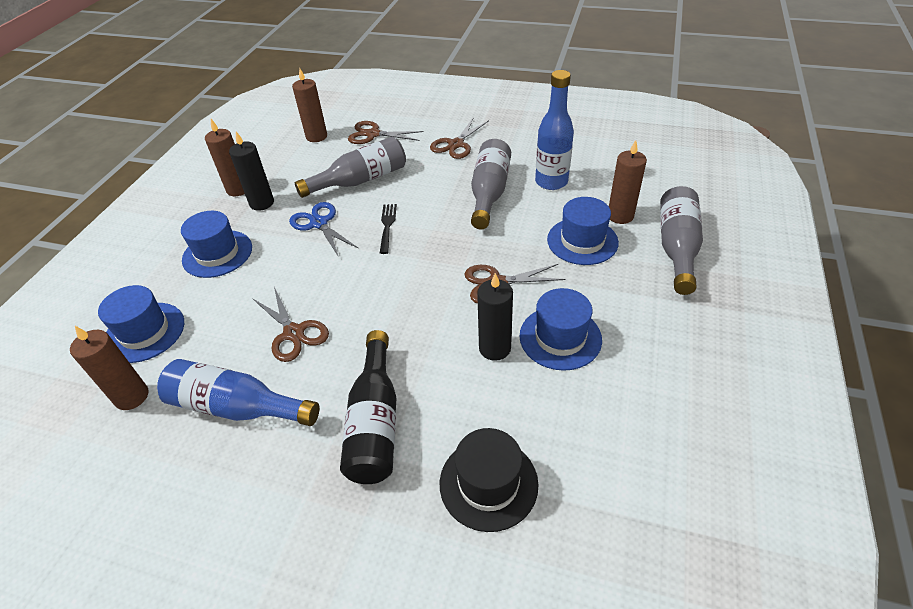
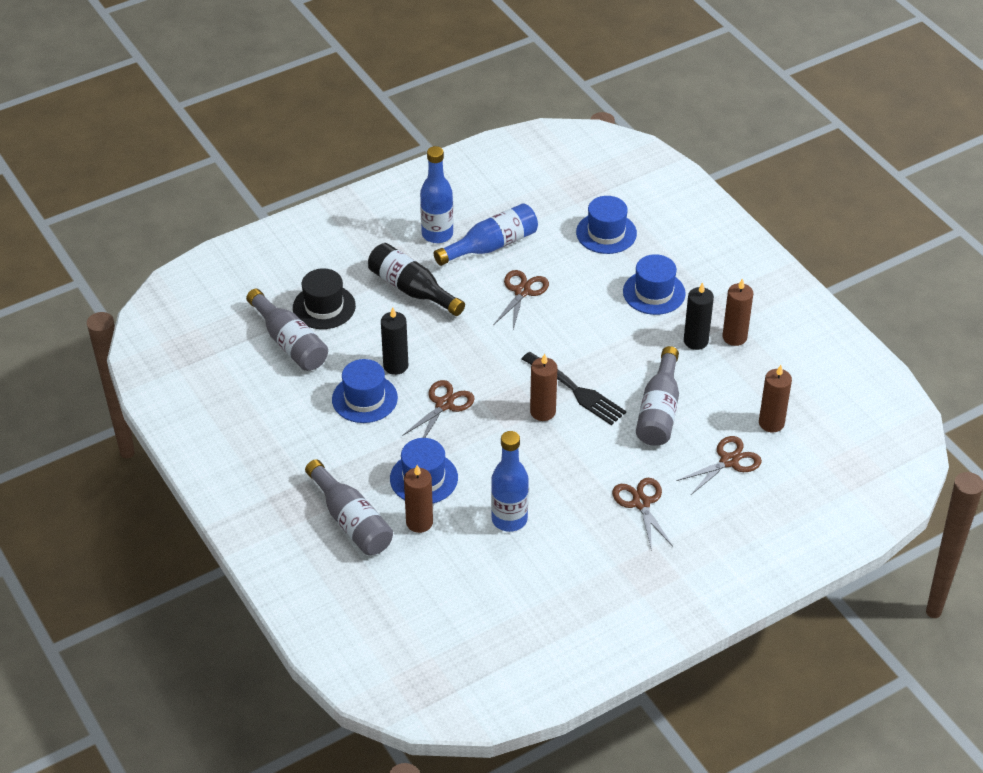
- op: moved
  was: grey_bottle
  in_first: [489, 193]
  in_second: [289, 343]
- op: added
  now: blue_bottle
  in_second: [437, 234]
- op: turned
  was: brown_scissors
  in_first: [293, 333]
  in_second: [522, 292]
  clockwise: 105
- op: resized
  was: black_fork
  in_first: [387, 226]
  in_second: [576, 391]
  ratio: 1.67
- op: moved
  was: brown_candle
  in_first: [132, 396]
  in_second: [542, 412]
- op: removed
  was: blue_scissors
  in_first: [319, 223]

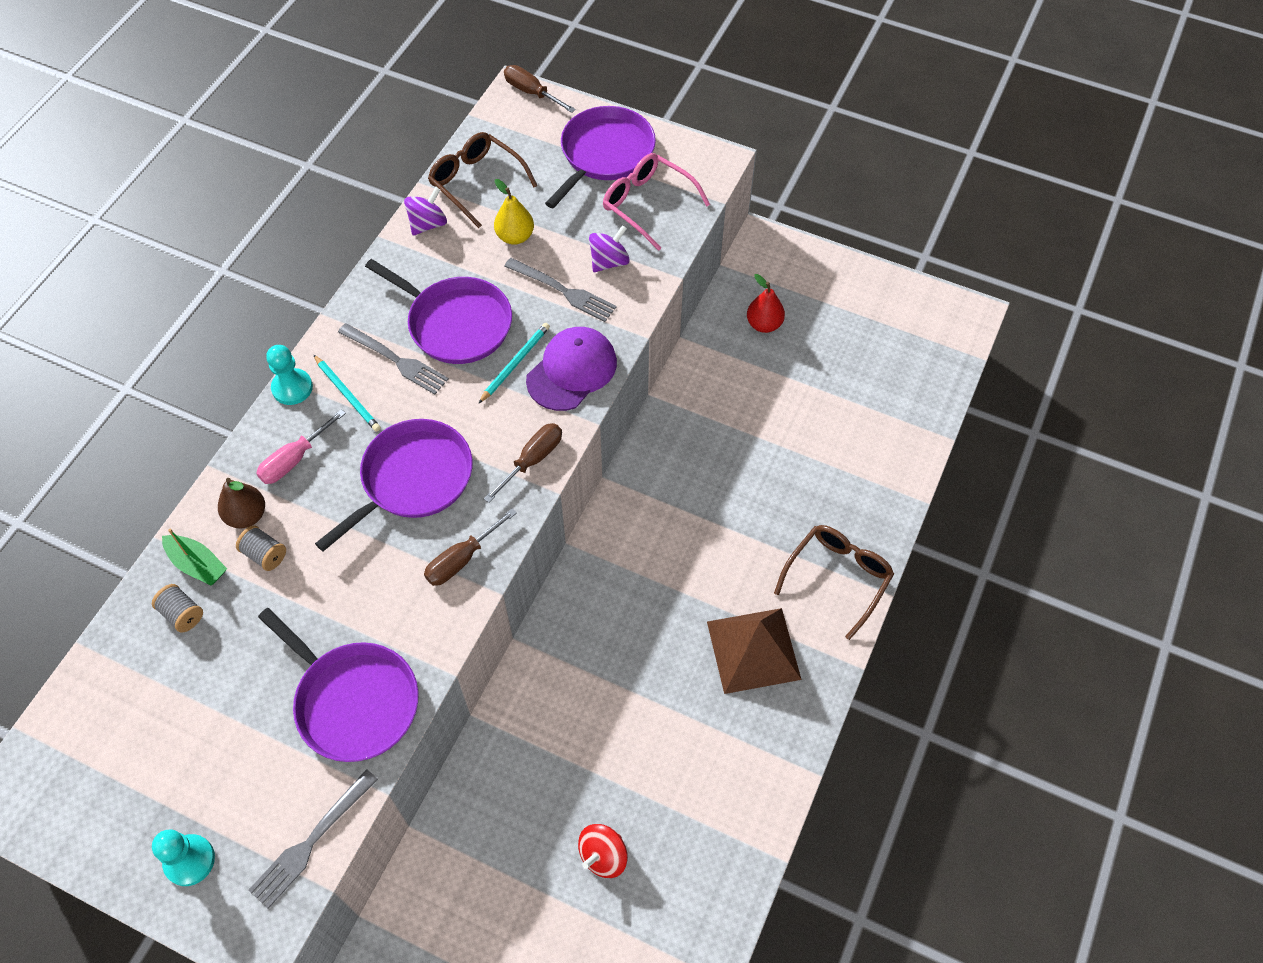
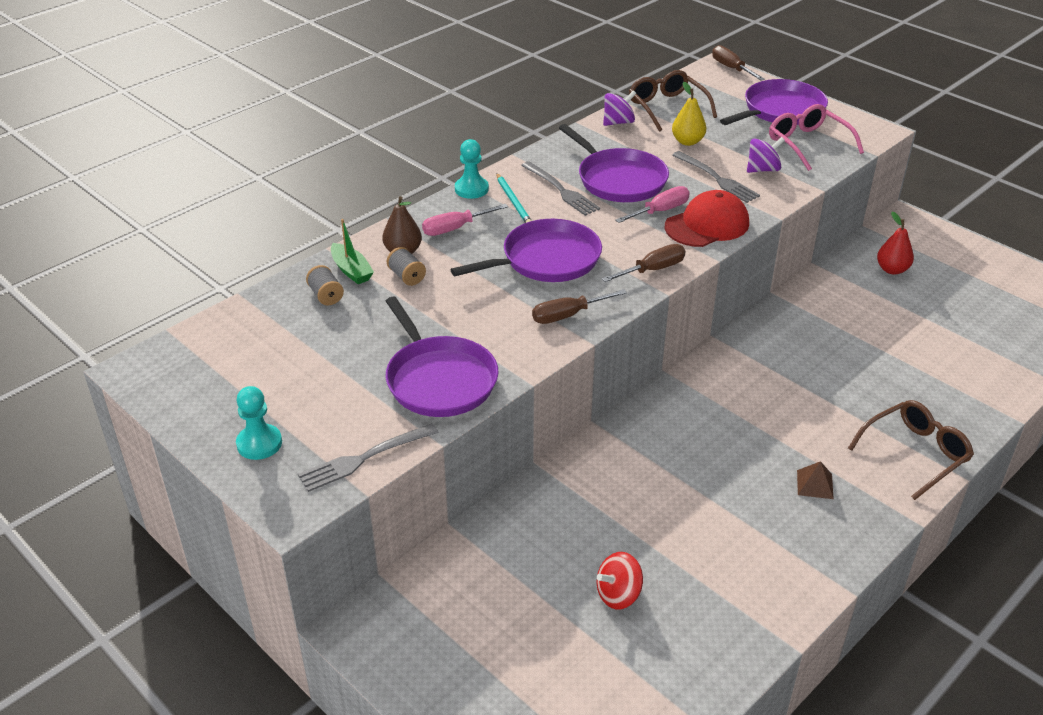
- op: replaced
  was: turquoise_pencil
  now: pink_screwdriver
  in_first: [515, 363]
  in_second: [660, 211]
- op: recoloured
  was: purple_cap
  now: red_cap
  in_first: [572, 371]
  in_second: [707, 225]
- op: resized
  was: brown_pyramid
  in_first: [753, 650]
  in_second: [815, 484]
  ratio: 0.45

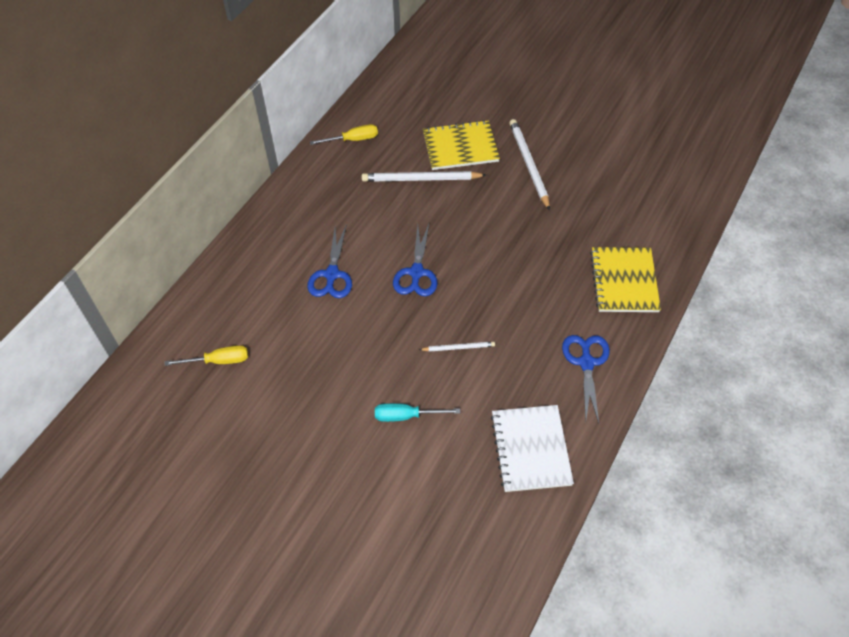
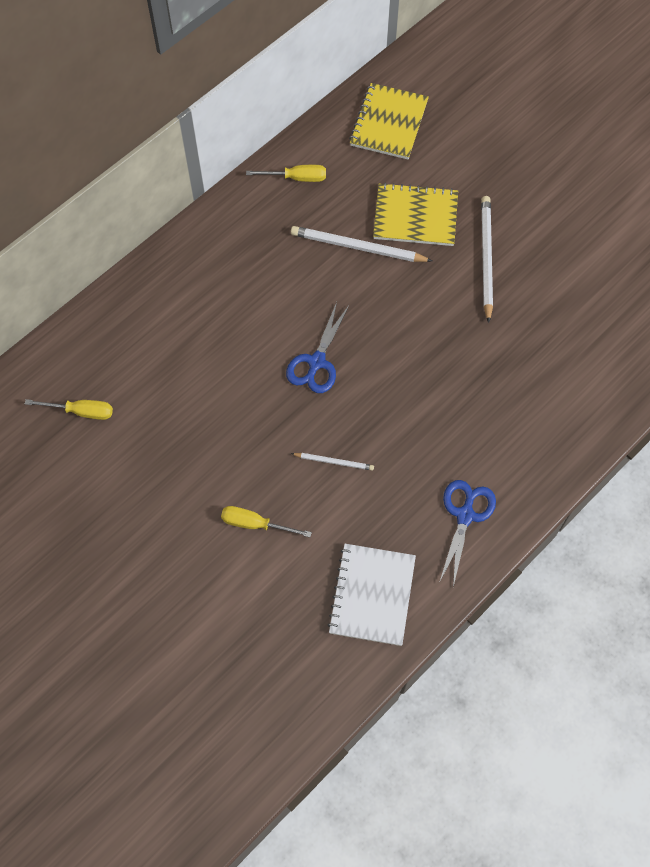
- op: recoloured
  was: turquoise_screwdriver
  now: yellow_screwdriver
  in_first: [406, 416]
  in_second: [255, 524]
- op: moved
  was: yellow_notebook
  in_first: [624, 281]
  in_second: [389, 123]
- op: removed
  was: blue_scissors
  in_first: [331, 275]

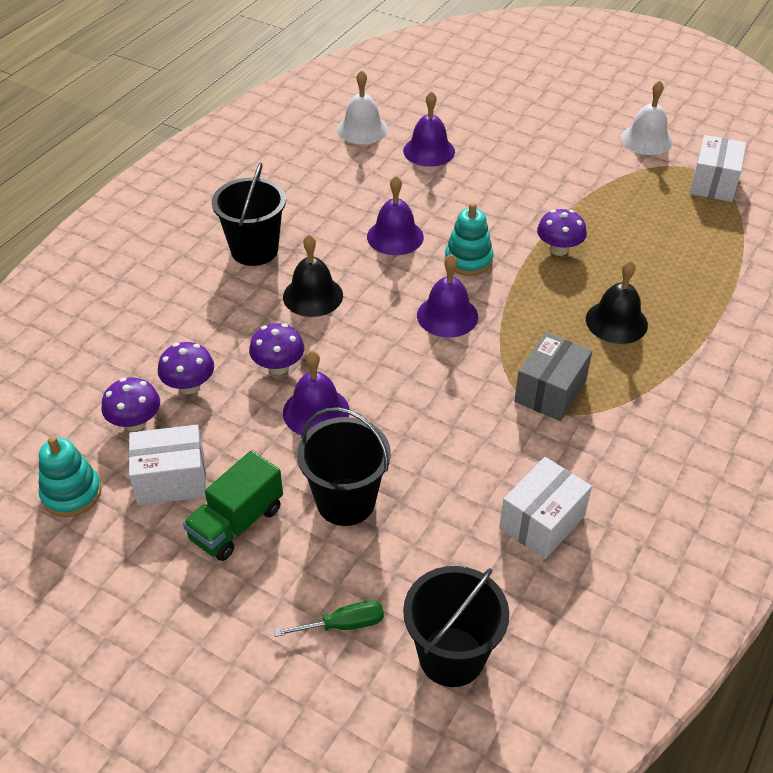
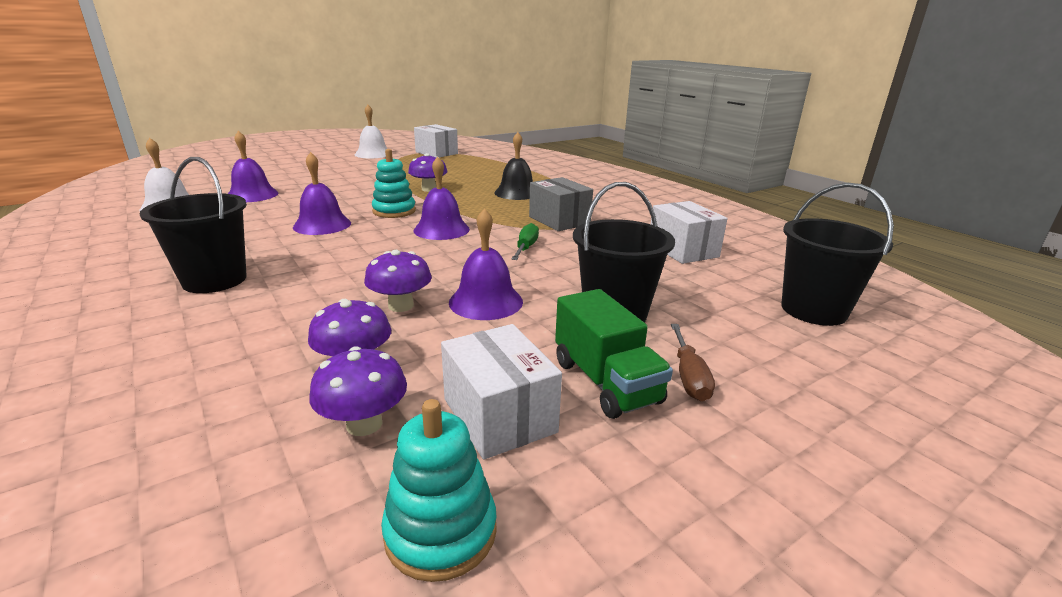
- op: turned
  was: white_box
  in_first: [171, 479]
  in_second: [499, 415]
  clockwise: -45
- op: moved
  was: green_screwdriver
  in_first: [343, 625]
  in_second: [526, 248]
- op: added
  now: brown_screwdriver
  in_second: [689, 376]
- op: removed
  was: black_bell
  in_first: [313, 296]

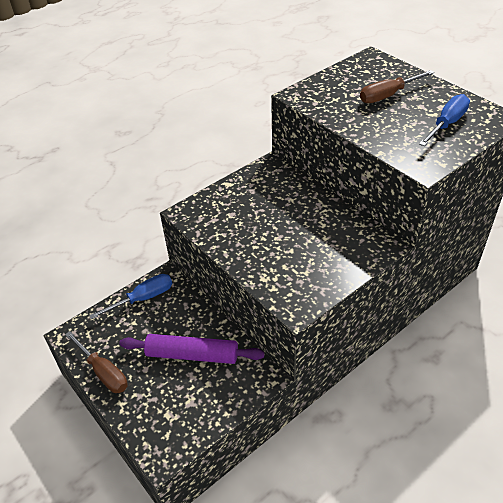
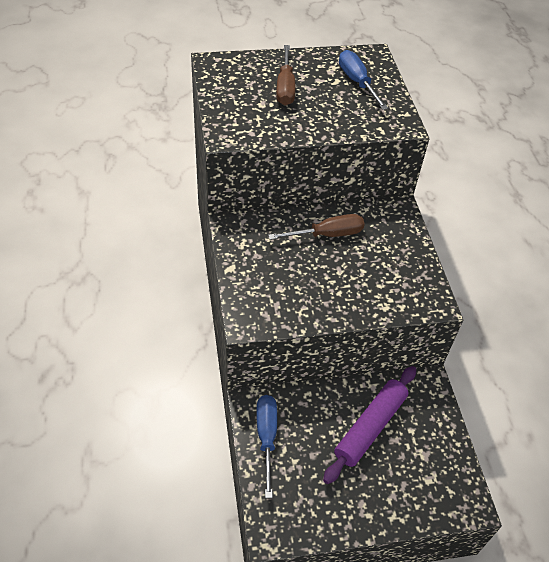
- op: moved
  was: brown_screwdriver
  in_first: [103, 372]
  in_second: [327, 234]

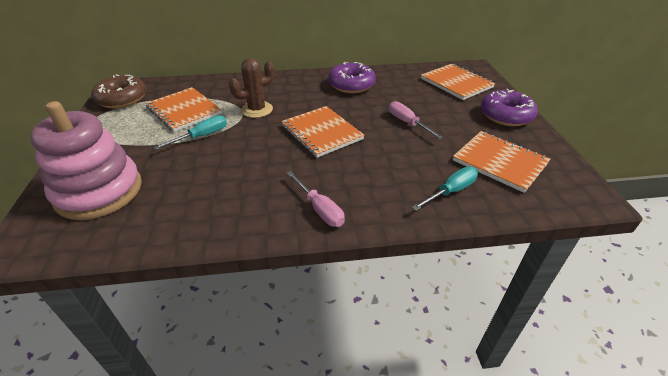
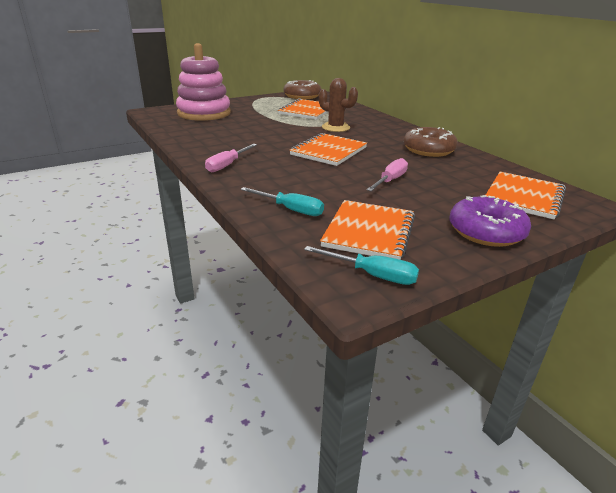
- op: moved
  was: turquoise_screwdriver
  in_first: [201, 136]
  in_second: [372, 275]
- op: recoloured
  was: purple_donut
  now: brown_donut
  in_first: [351, 85]
  in_second: [428, 150]

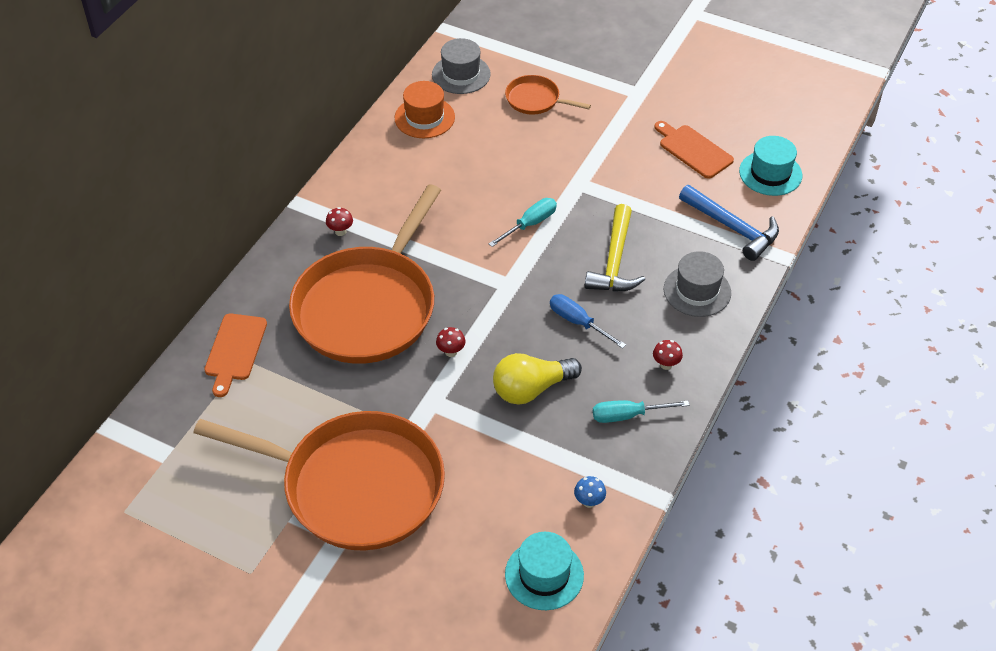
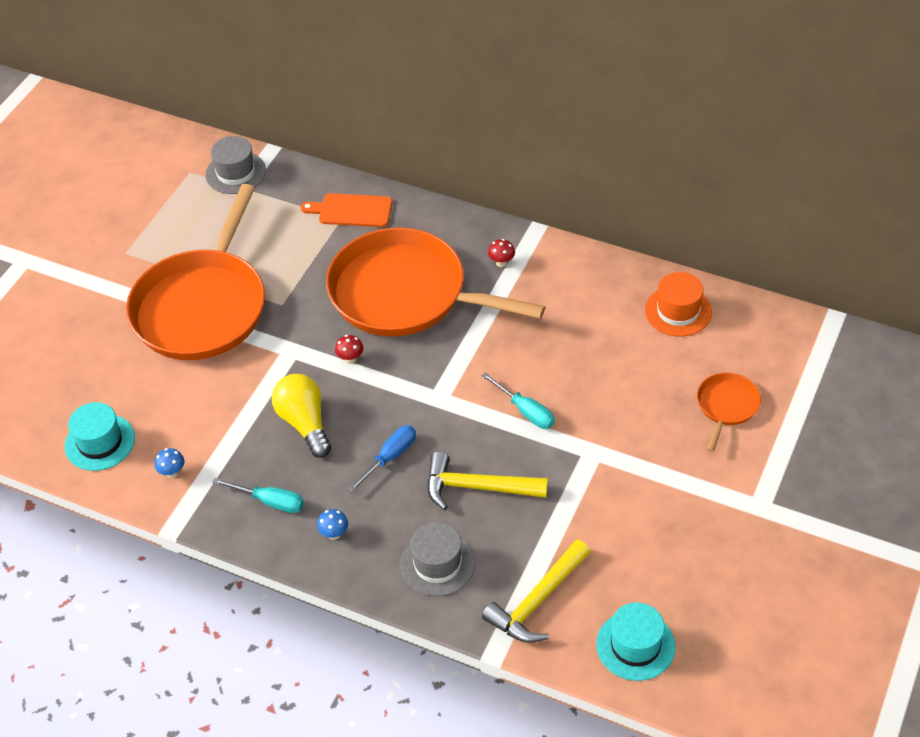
- op: moved
  was: grey_hat
  in_first: [461, 74]
  in_second: [235, 173]
- op: turned
  was: turquoise_screwdriver
  in_first: [627, 415]
  in_second: [270, 501]
  clockwise: 120
- op: recoloured
  was: red_mushroom
  now: blue_mushroom
  in_first: [666, 364]
  in_second: [334, 534]
- op: recoloured
  was: blue_hammer
  now: yellow_hammer
  in_first: [733, 228]
  in_second: [537, 601]
- op: removed
  was: orange_cutting_board
  in_first: [693, 150]

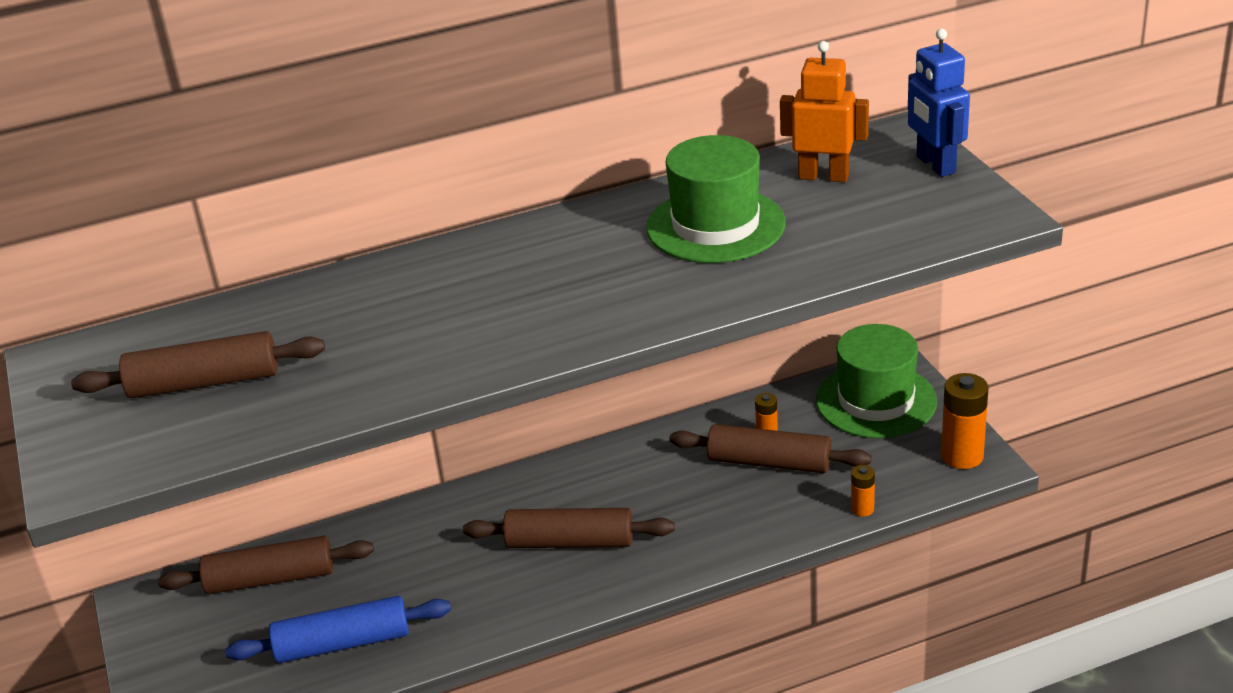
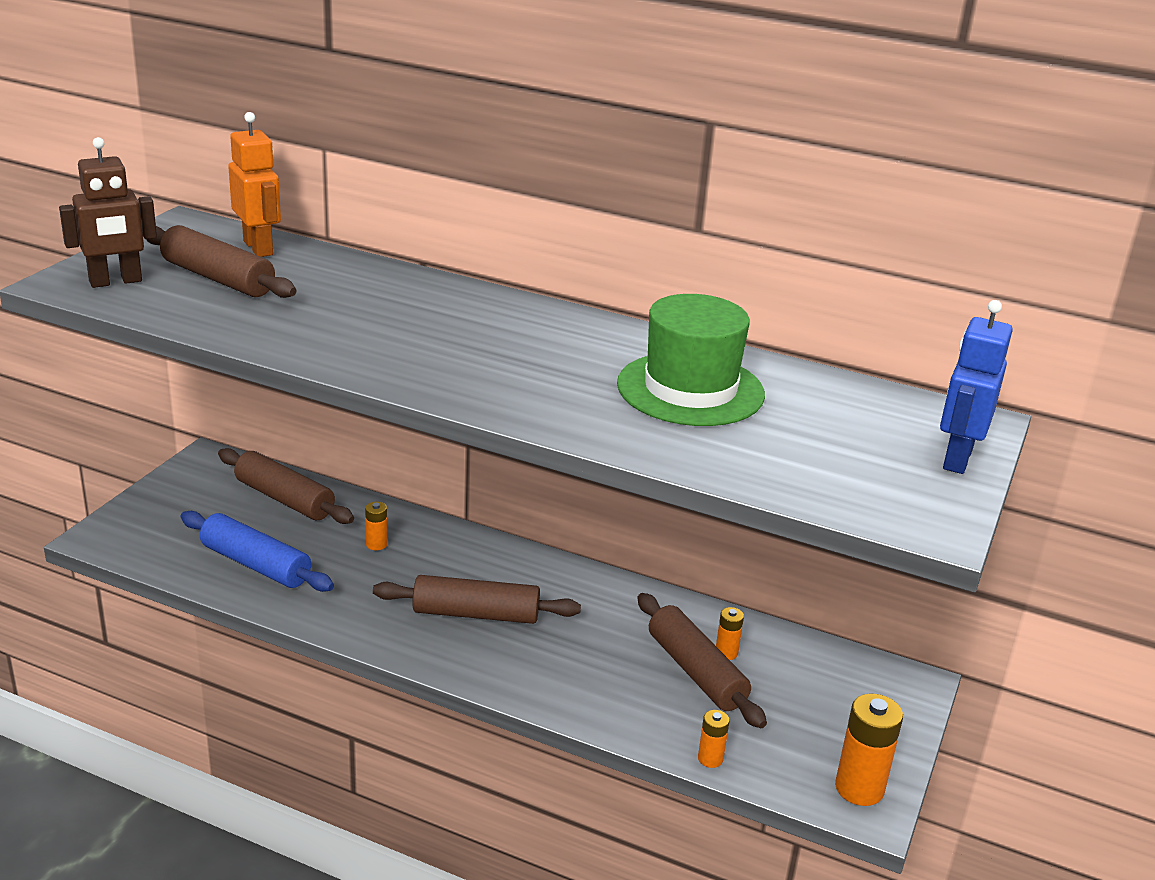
- op: added
  now: brown_robot
  in_second: [115, 282]
- op: moved
  was: orange_robot
  in_first: [823, 176]
  in_second: [258, 248]
- op: added
  now: orange_battery
  in_second: [376, 544]
- op: turned
  was: brown_rolling_pin
  in_first: [570, 542]
  in_second: [476, 614]
  clockwise: -45
- op: removed
  was: green_hat
  in_first: [876, 401]

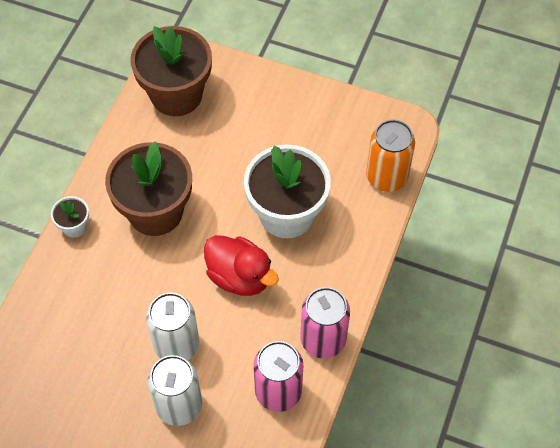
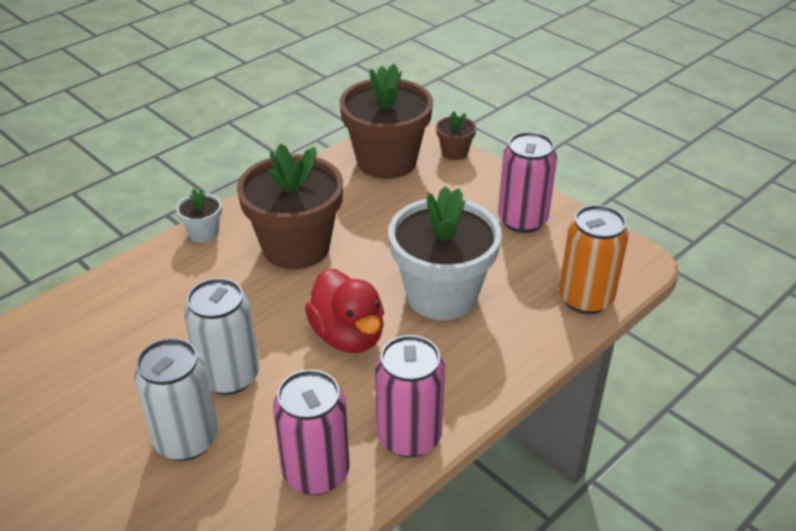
- op: added
  now: brown_flower_pot
  in_second: [454, 152]
- op: added
  now: pink_can
  in_second: [522, 220]

